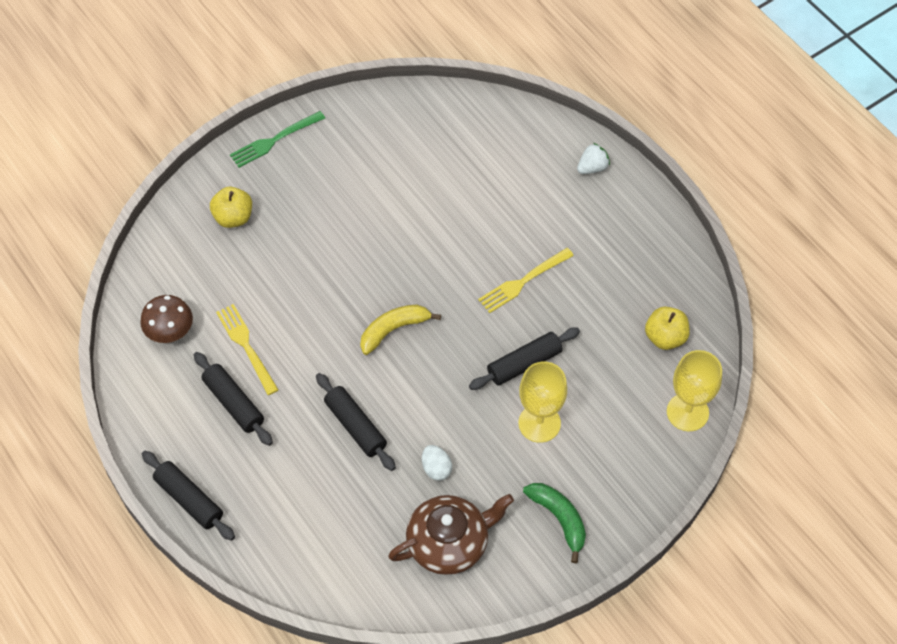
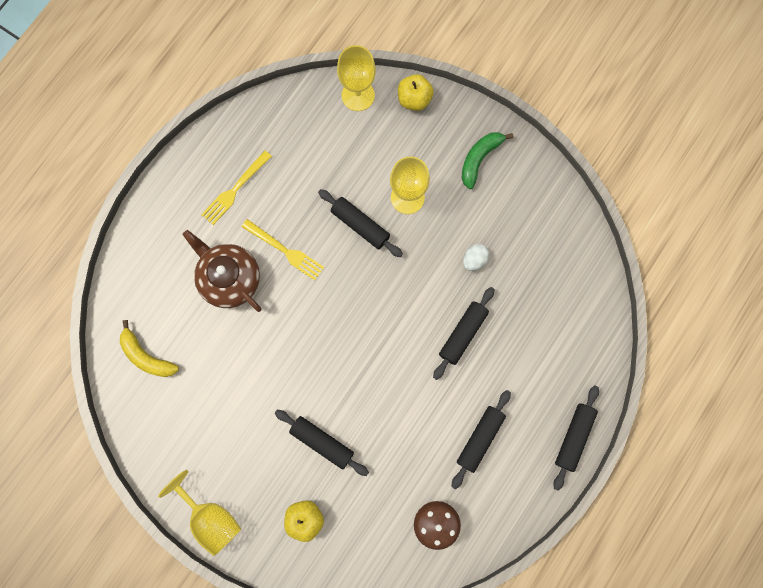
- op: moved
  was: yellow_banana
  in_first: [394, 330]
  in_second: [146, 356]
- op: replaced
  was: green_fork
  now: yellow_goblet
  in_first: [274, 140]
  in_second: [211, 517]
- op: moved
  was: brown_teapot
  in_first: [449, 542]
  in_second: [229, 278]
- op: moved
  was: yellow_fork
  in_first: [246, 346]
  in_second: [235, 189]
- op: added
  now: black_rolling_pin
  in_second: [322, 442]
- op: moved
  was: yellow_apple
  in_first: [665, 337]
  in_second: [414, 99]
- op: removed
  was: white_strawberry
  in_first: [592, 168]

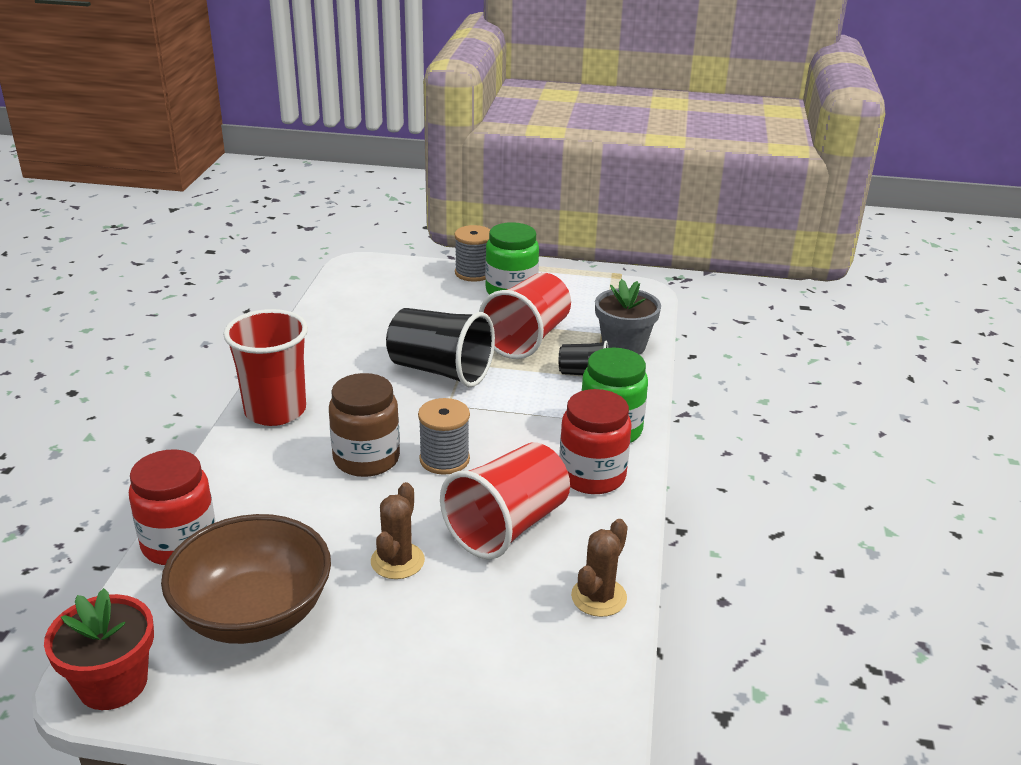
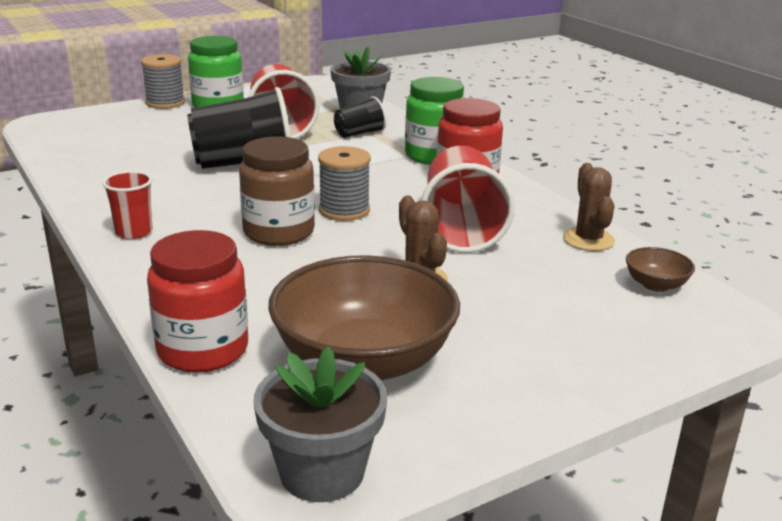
- op: resized
  was: red_cup
  in_first: [275, 411]
  in_second: [134, 232]
  ratio: 0.52
- op: recoloured
  was: red_flower_pot
  now: grey_flower_pot
  in_first: [113, 683]
  in_second: [322, 472]
- op: added
  now: brown_bowl
  in_second: [655, 285]

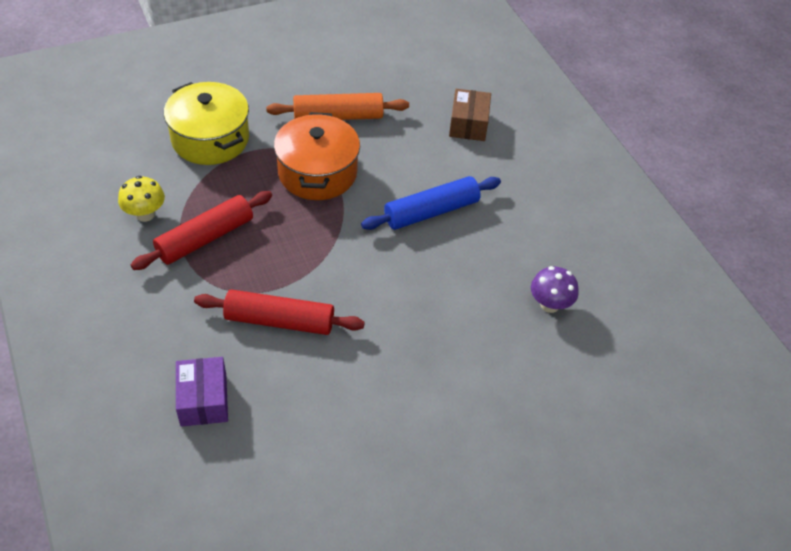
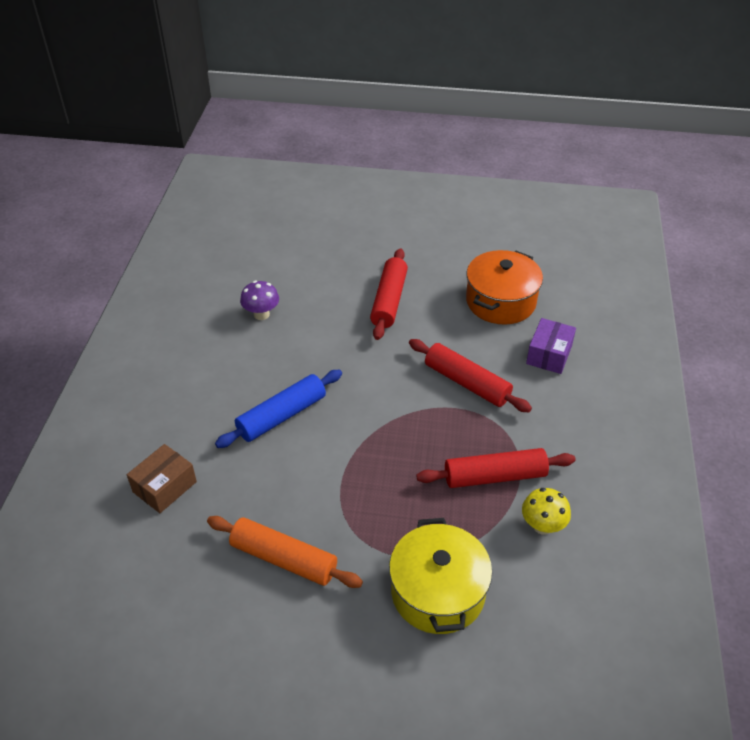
- op: turned
  was: blue_rolling_pin
  in_first: [431, 211]
  in_second: [282, 416]
  clockwise: -45
- op: added
  now: red_rolling_pin
  in_second: [389, 300]
- op: moved
  was: orange_pot
  in_first: [317, 173]
  in_second: [500, 301]

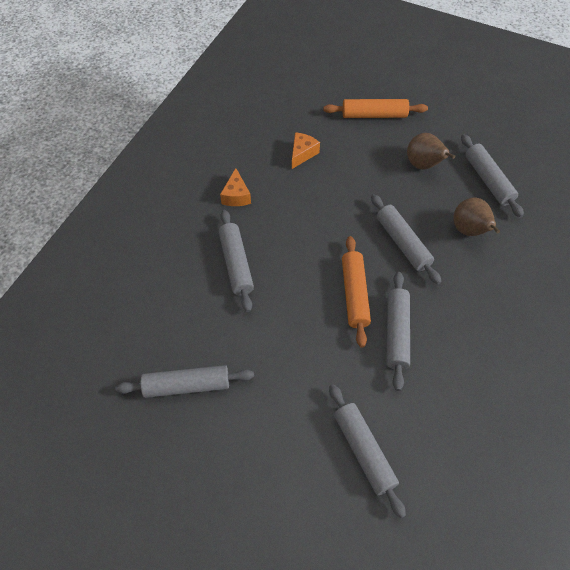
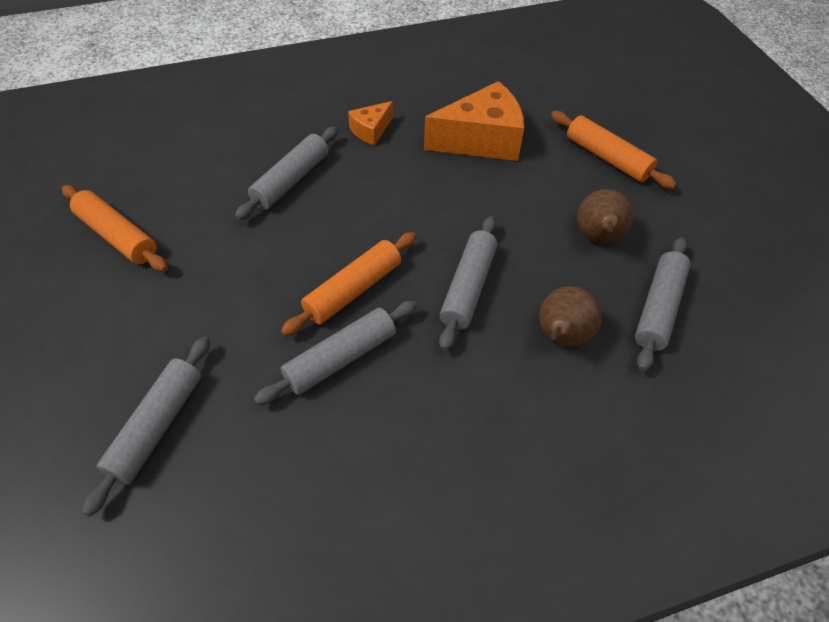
- op: recoloured
  was: grey_rolling_pin
  now: orange_rolling_pin
  in_first: [187, 386]
  in_second: [117, 236]
- op: resized
  was: orange_cheese
  in_first: [302, 154]
  in_second: [481, 140]
  ratio: 1.98

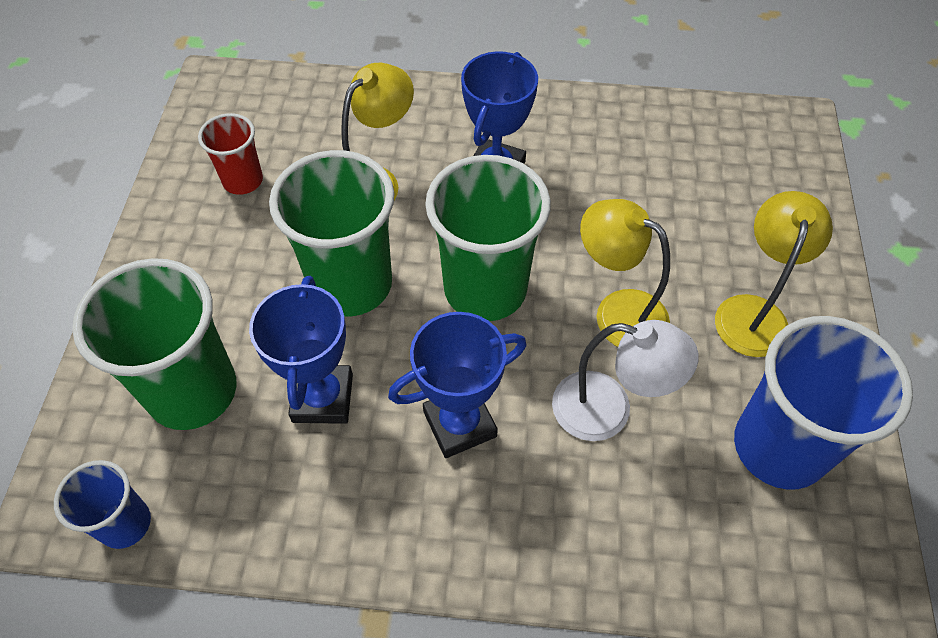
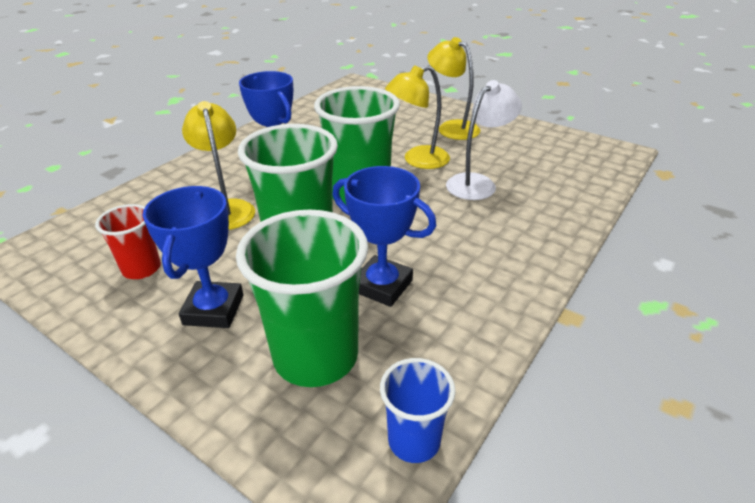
- op: moved
  was: blue_trophy
  in_first: [459, 424]
  in_second: [214, 310]
- op: removed
  was: blue_cup
  in_first: [779, 447]

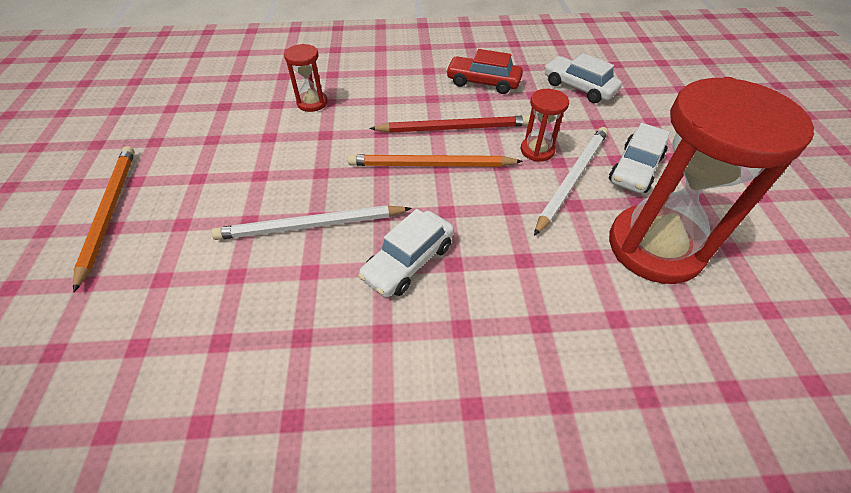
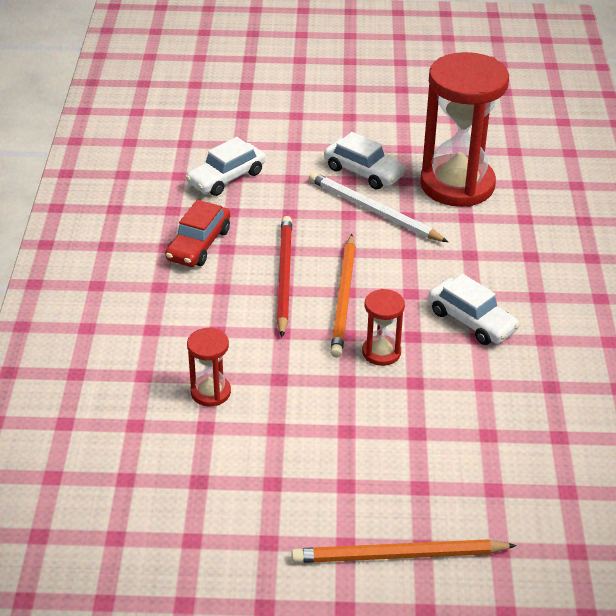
- op: moved
  was: red_hourglass
  in_first: [537, 150]
  in_second: [381, 352]
- op: removed
  was: white_pencil
  in_first: [310, 226]

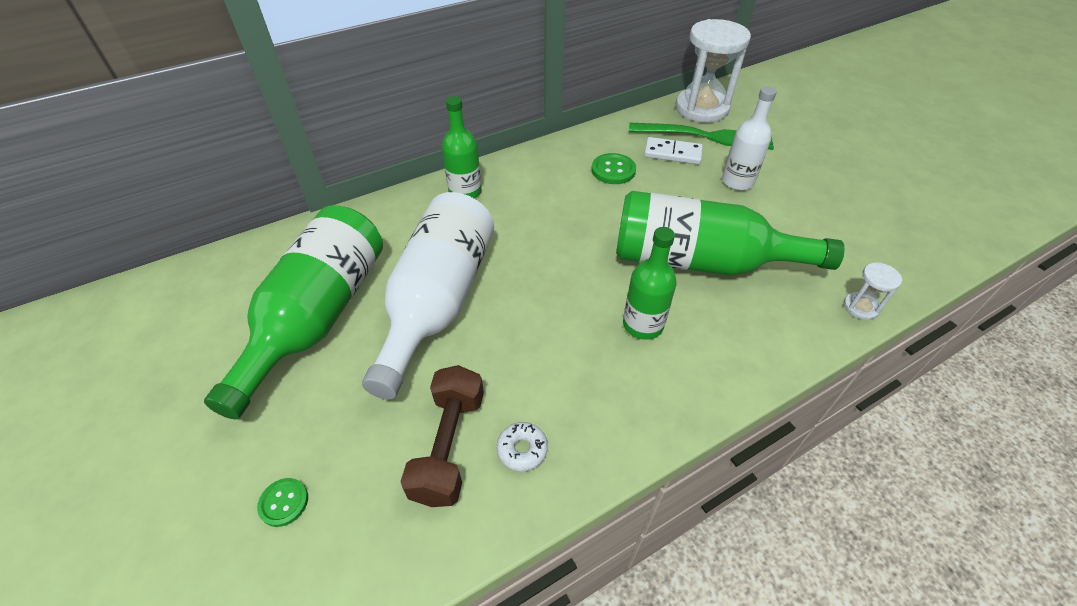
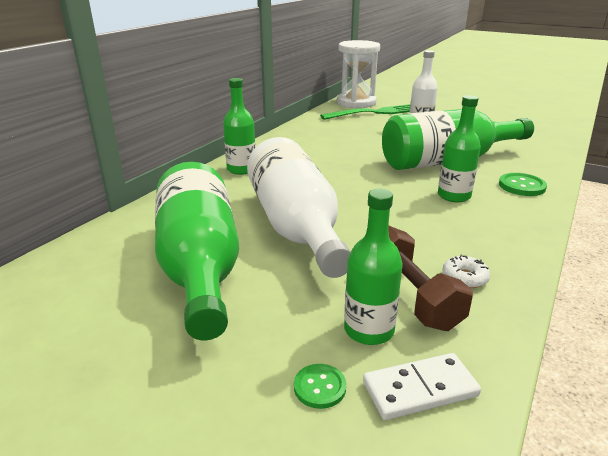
- op: added
  now: green_bottle
  in_second: [369, 330]
- op: moved
  was: white_domino
  in_first: [672, 153]
  in_second: [420, 389]
- op: moved
  was: green_button
  in_first: [613, 170]
  in_second: [521, 186]
- op: removed
  was: white_hourglass
  in_first: [860, 307]

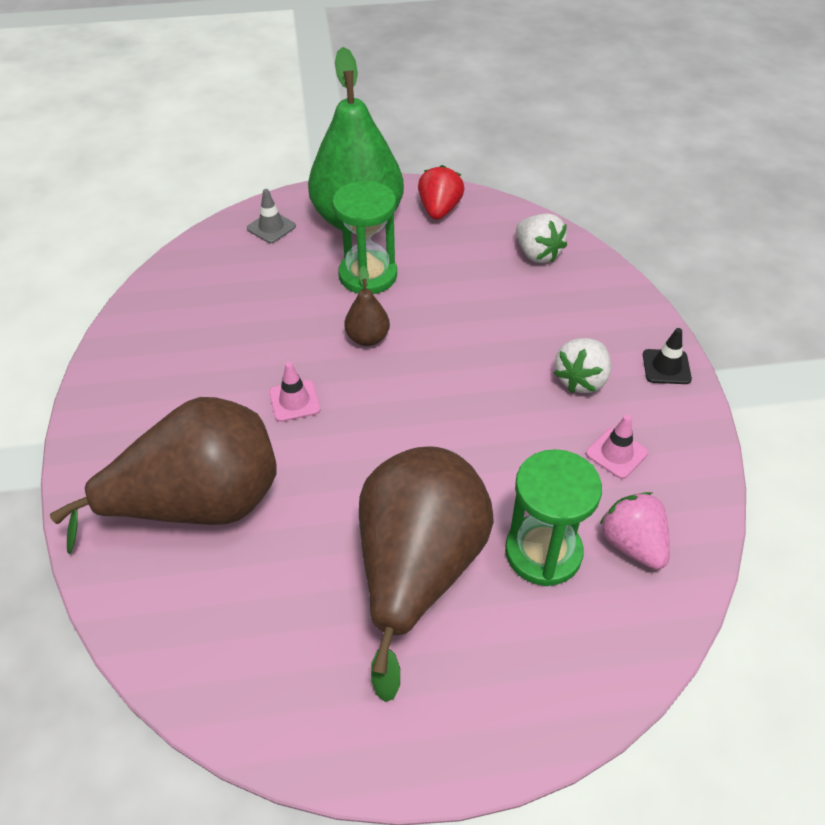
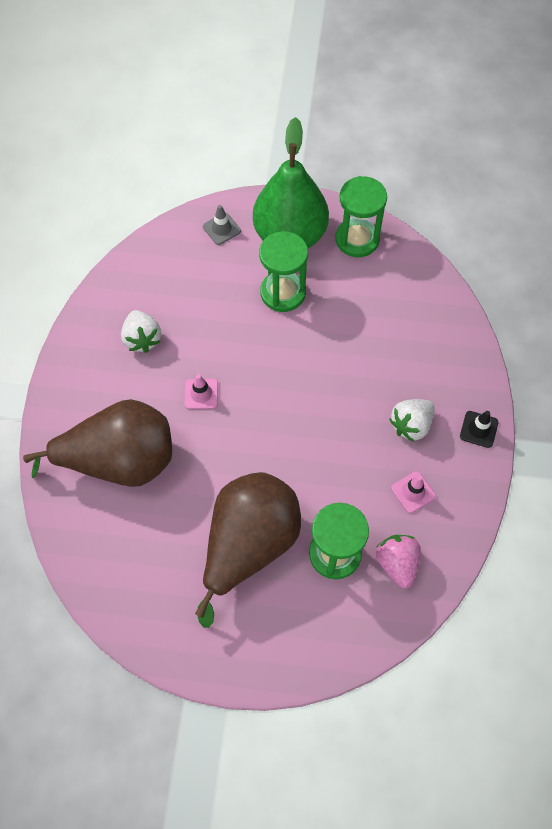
- op: moved
  was: white_strawberry
  in_first: [537, 254]
  in_second: [142, 339]
- op: replaced
  was: red_strawberry
  now: green_hourglass
  in_first: [439, 210]
  in_second: [357, 239]
- op: removed
  was: brown_pear
  in_first: [367, 338]

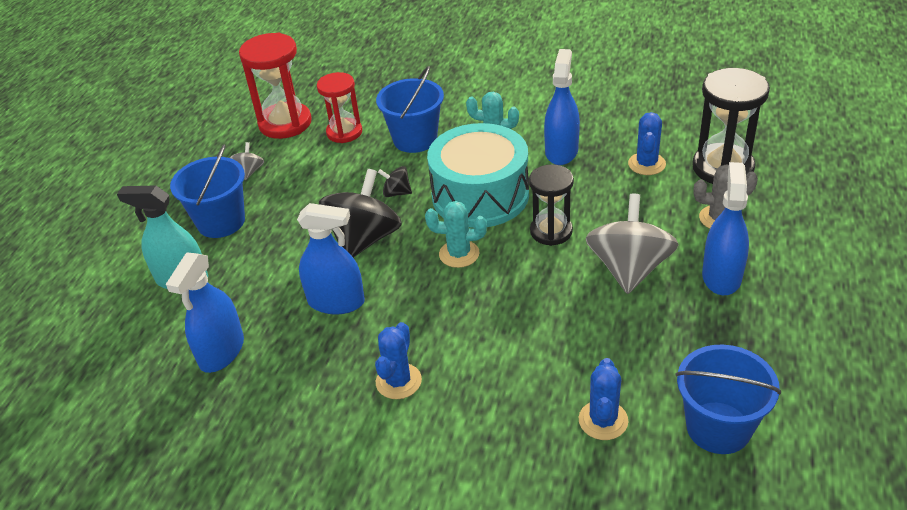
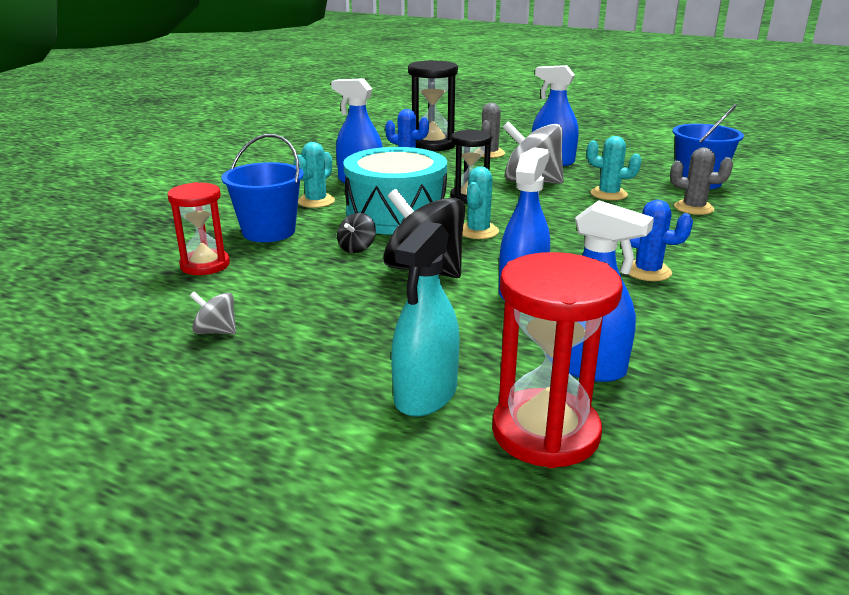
- op: moved
  was: red_hourglass
  in_first: [285, 123]
  in_second: [545, 432]
- op: added
  now: turquoise_cactus
  in_second: [608, 194]
- op: recoloured
  was: blue_cactus
  now: grey_cactus
  in_first: [603, 420]
  in_second: [693, 208]
- op: removed
  was: blue_bucket
  in_first: [221, 222]

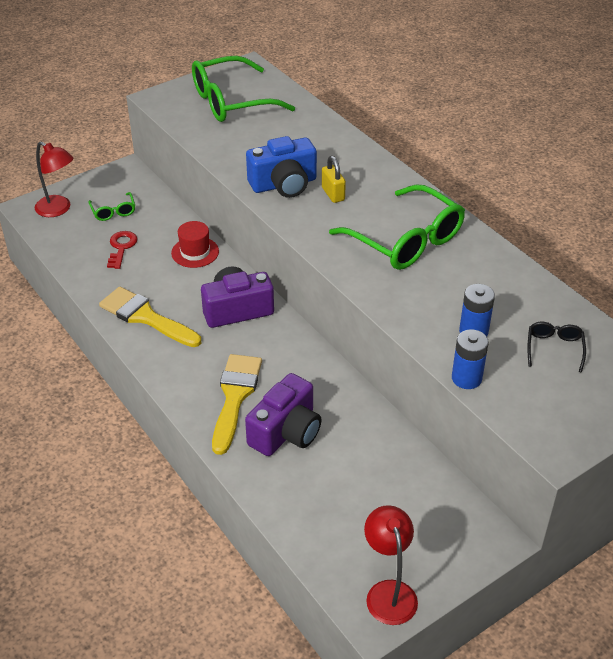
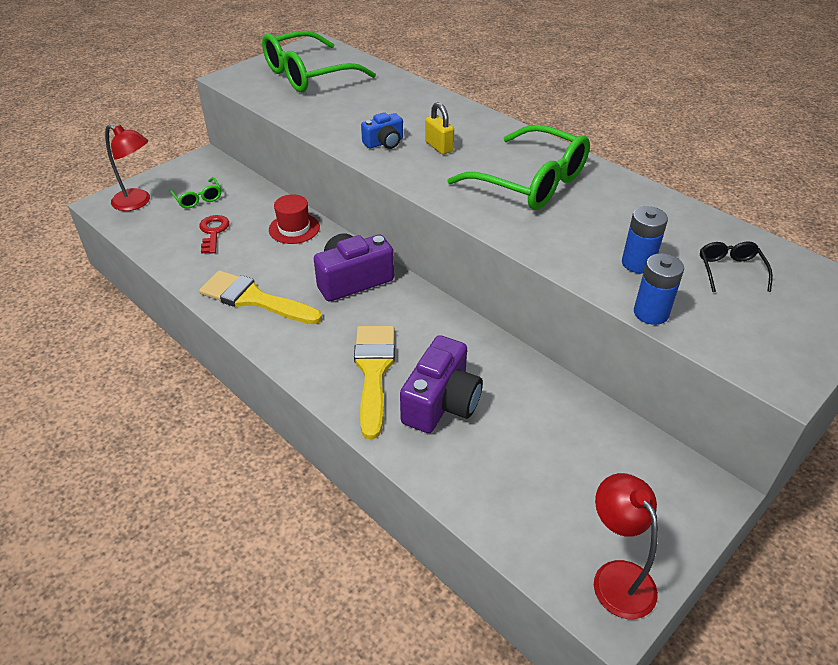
- op: resized
  was: blue_camera
  in_first: [284, 184]
  in_second: [384, 143]
  ratio: 0.56

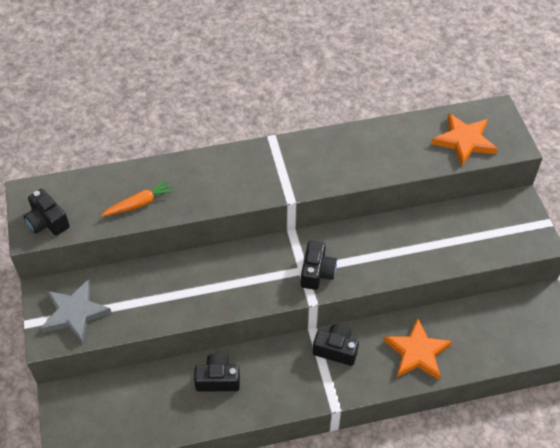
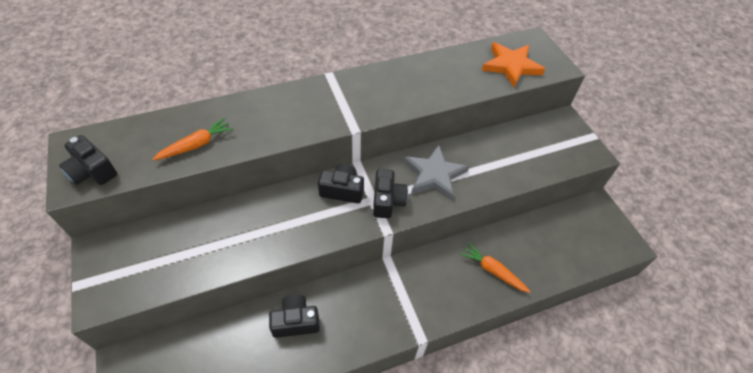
- op: moved
  was: black_camera
  in_first: [336, 350]
  in_second: [342, 190]
- op: moved
  was: grey_star
  in_first: [75, 313]
  in_second: [434, 174]
- op: replaced
  was: orange_star
  now: orange_carrot
  in_first: [417, 352]
  in_second: [493, 271]

